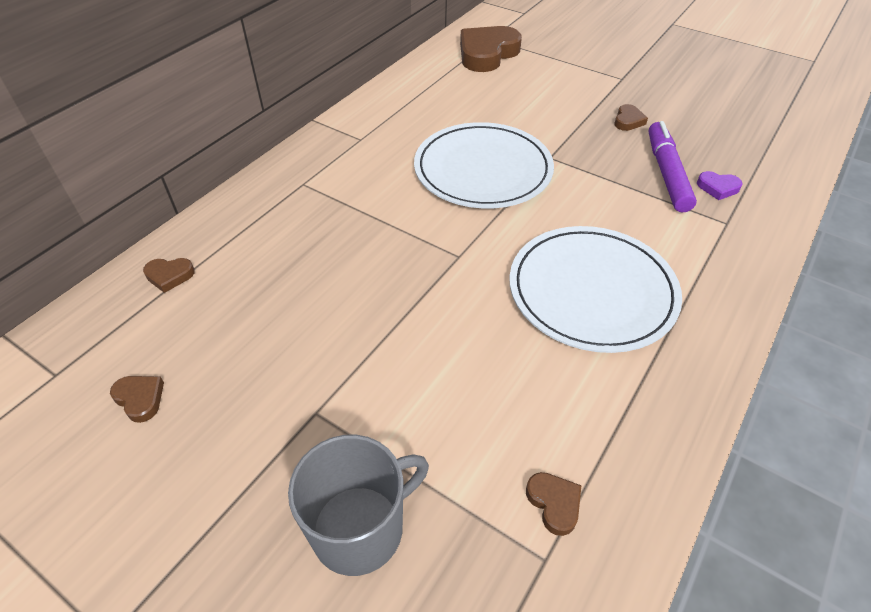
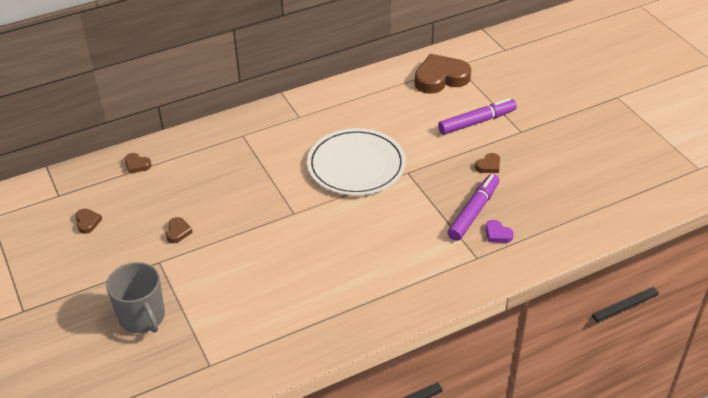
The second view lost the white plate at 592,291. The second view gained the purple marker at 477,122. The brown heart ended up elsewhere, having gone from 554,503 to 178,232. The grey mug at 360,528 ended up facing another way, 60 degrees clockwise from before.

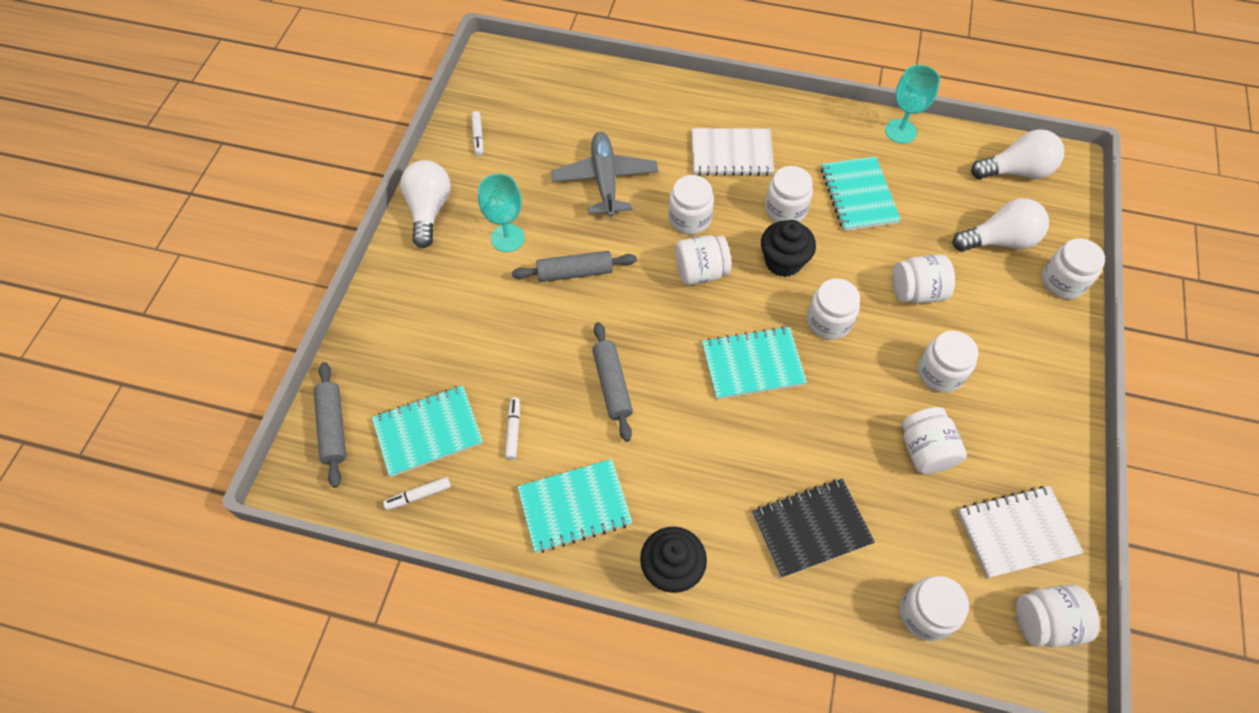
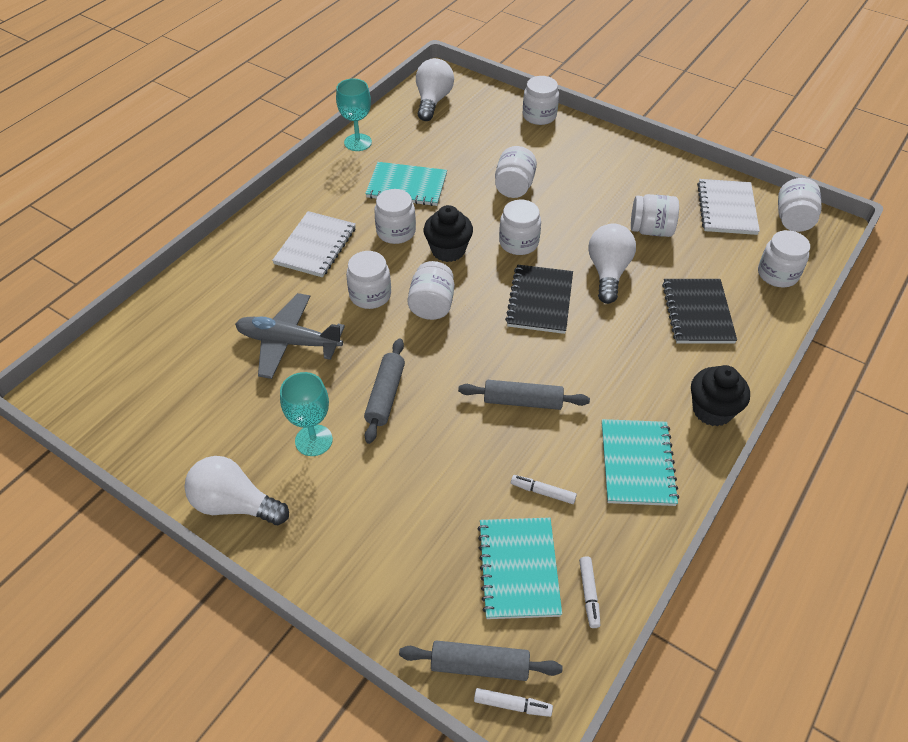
The second view lost the white jar at 940,373. The white marker ended up elsewhere, having gone from 478,137 to 512,705. The white light bulb ended up elsewhere, having gone from 999,240 to 608,272. What was the turquoise notebook at 752,364 turned into the black notebook at 539,301.

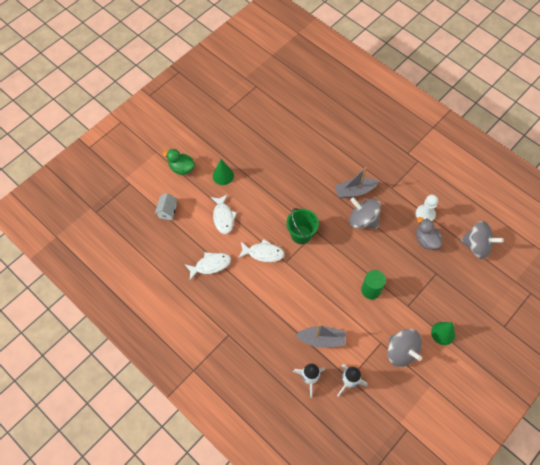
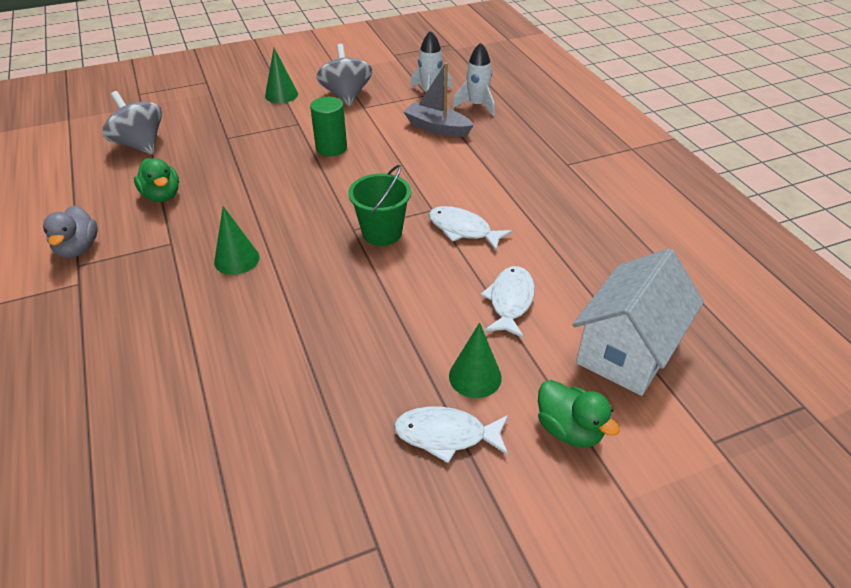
The second view lost the grey spinning top at 363,220. The white fish ended up elsewhere, having gone from 210,265 to 446,435. The grey duck ended up elsewhere, having gone from 426,240 to 78,248. Where the grey boat stood at 354,191, the green cone came to stand at 236,259. Where the white pawn stood at 425,214, the green duck came to stand at 162,195. The size of the white house at 167,211 changed by a factor of 2.15.

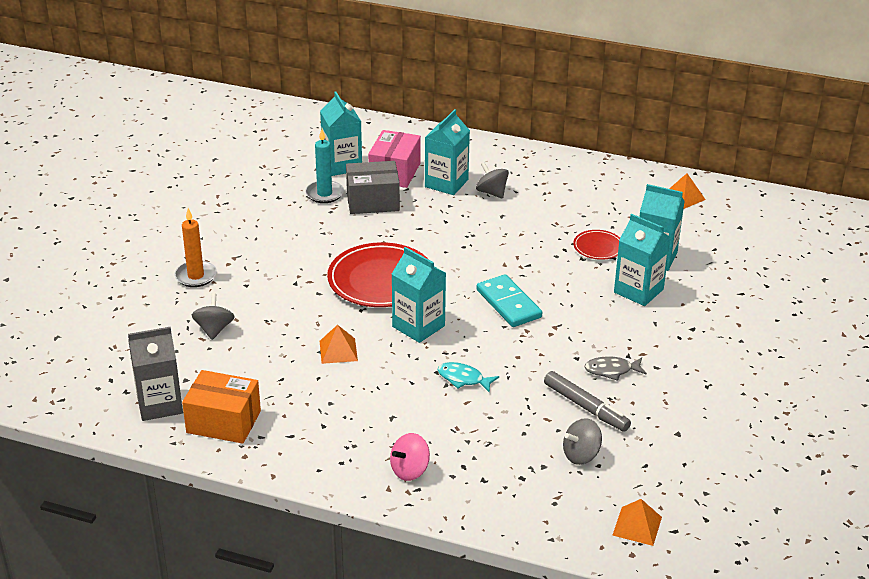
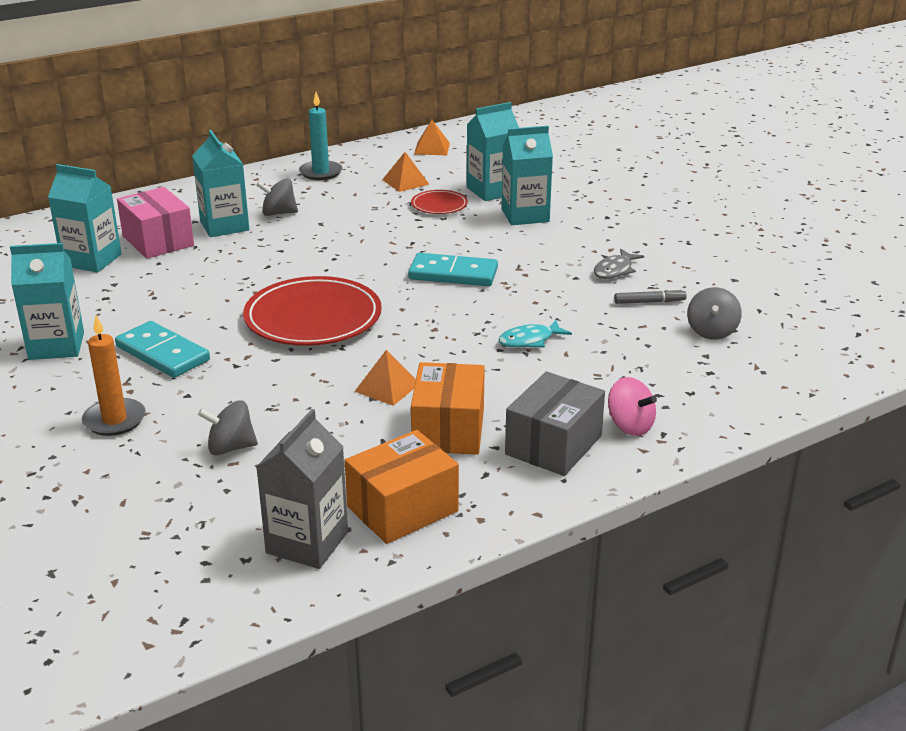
The second view gained the turquoise domino at 162,353. The second view gained the orange box at 448,430. The turquoise candle ended up elsewhere, having gone from 324,194 to 321,172. The grey box ended up elsewhere, having gone from 373,201 to 553,445. The turquoise carton ended up elsewhere, having gone from 418,326 to 56,346. The orange pyramid ended up elsewhere, having gone from 637,526 to 405,182. The grey spinning top at 214,329 ended up facing another way, 45 degrees counterclockwise from before. The pink spinning top at 410,470 ended up facing another way, 45 degrees counterclockwise from before. The size of the grey marker at 586,407 changed by a factor of 0.62.

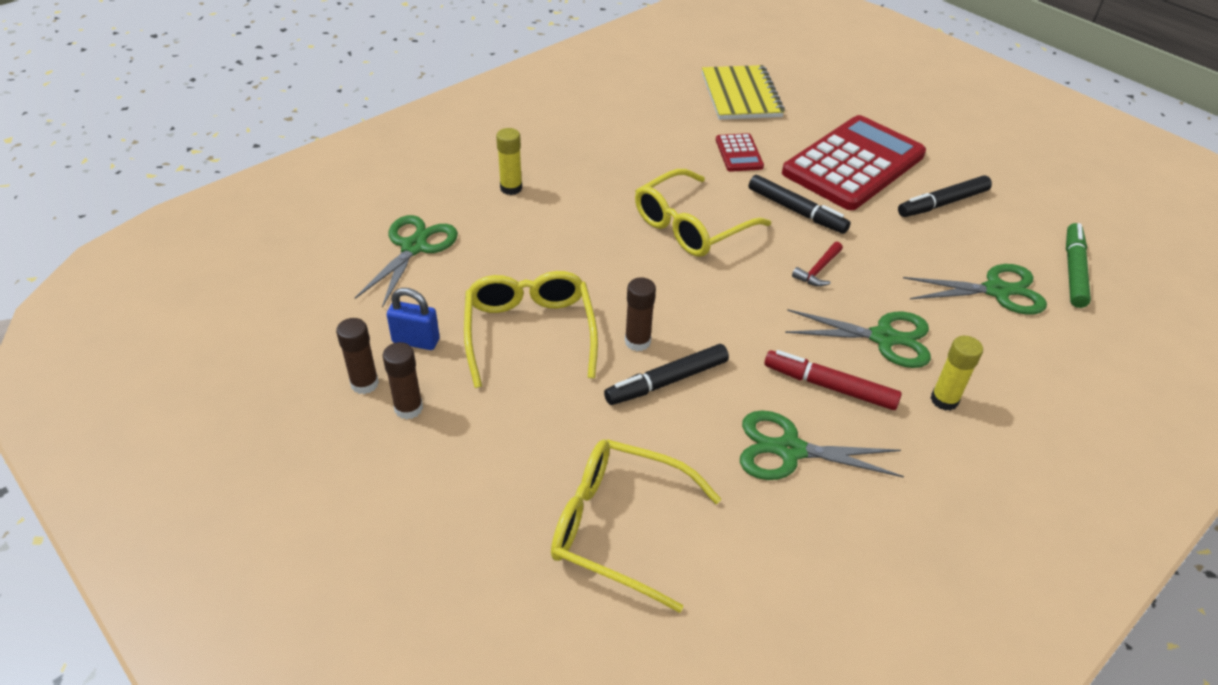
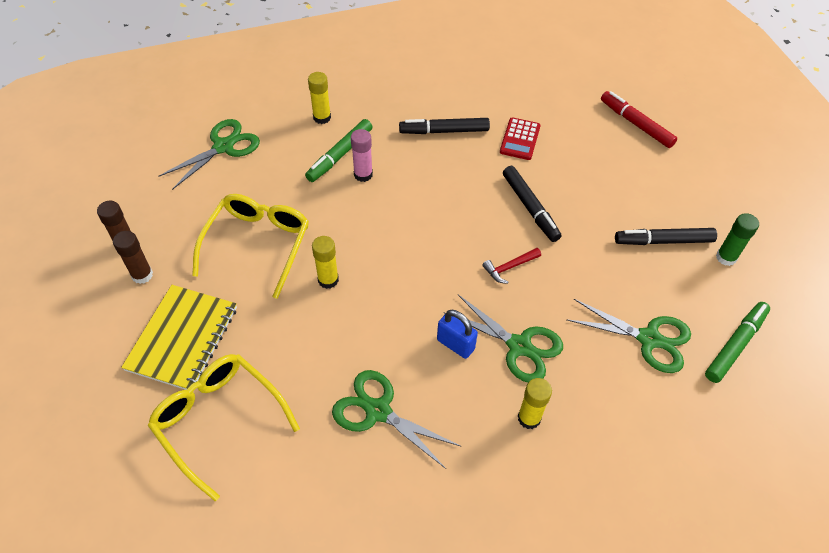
The second view lost the yellow glasses at 691,226. The second view lost the red calculator at 853,164. The second view gained the green marker at 340,155. The second view gained the pink glue stick at 363,174. The second view gained the green glue stick at 726,257. The blue padlock ended up elsewhere, having gone from 416,341 to 455,344. The black marker ended up elsewhere, having gone from 667,381 to 444,131. The yellow notebook ended up elsewhere, having gone from 741,95 to 182,338. The red marker ended up elsewhere, having gone from 829,386 to 636,124. What was the brown glue stick at 637,342 turned into the yellow glue stick at 328,280.

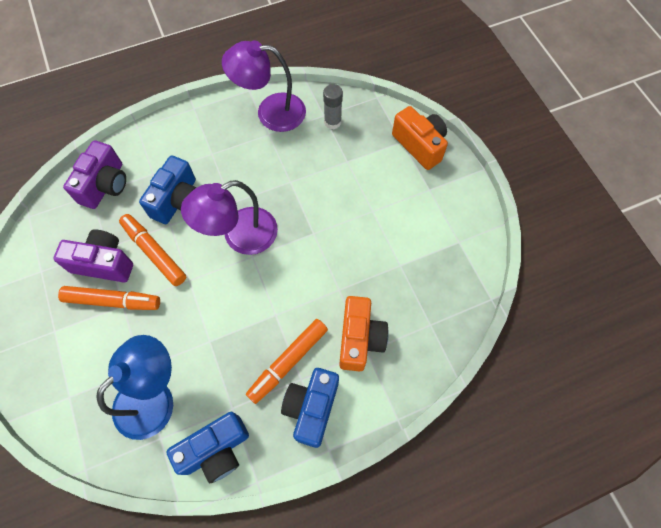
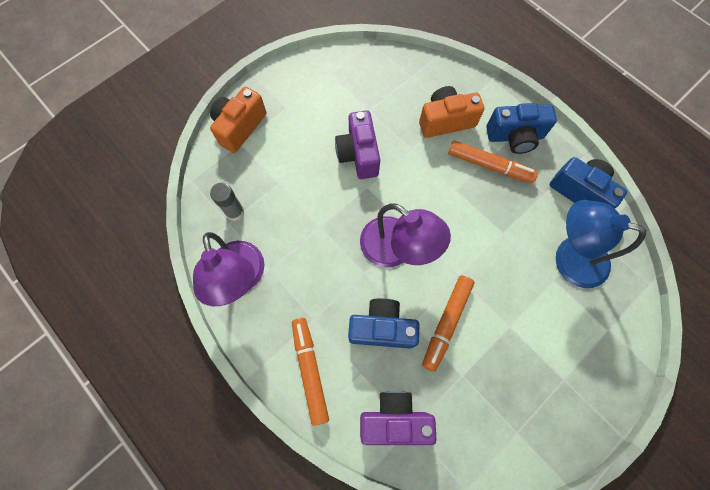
The purple camera ended up elsewhere, having gone from 104,263 to 358,154. The orange marker ended up elsewhere, having gone from 113,301 to 310,370.

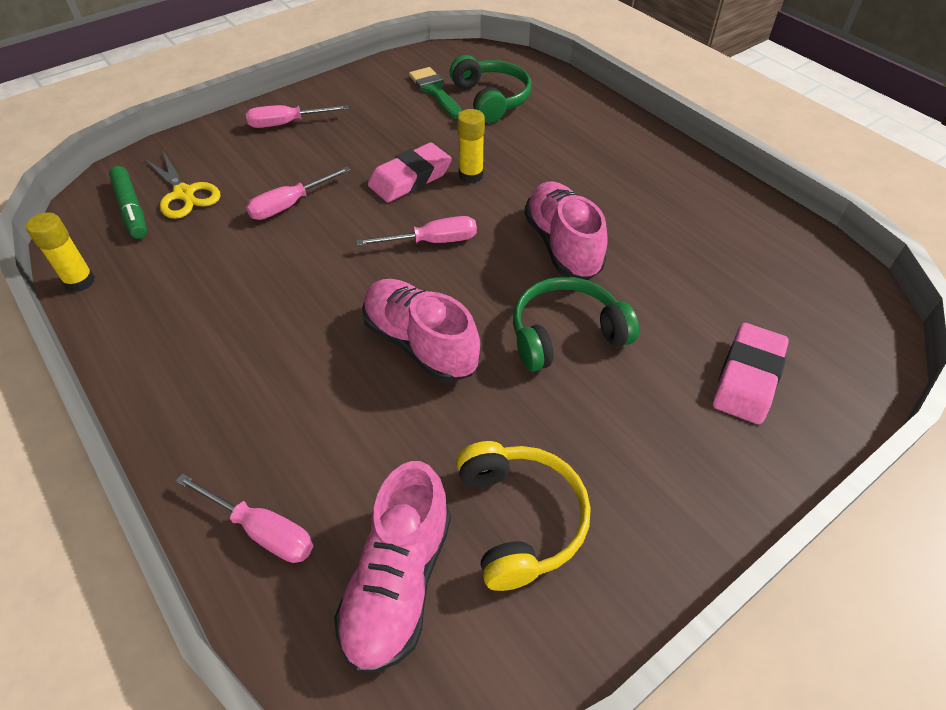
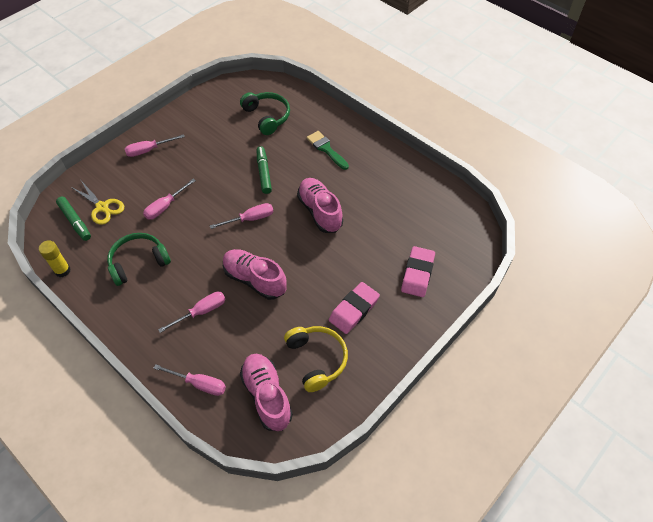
The second view gained the pink screwdriver at 201,312. The pink eraser ended up elsewhere, having gone from 410,178 to 354,310. The green brush ended up elsewhere, having gone from 435,91 to 326,149. The green headphones ended up elsewhere, having gone from 566,334 to 138,262. Where the yellow glue stick stood at 471,175, the green marker came to stand at 264,173. The pink shoe at 398,582 ended up facing another way, 150 degrees clockwise from before.

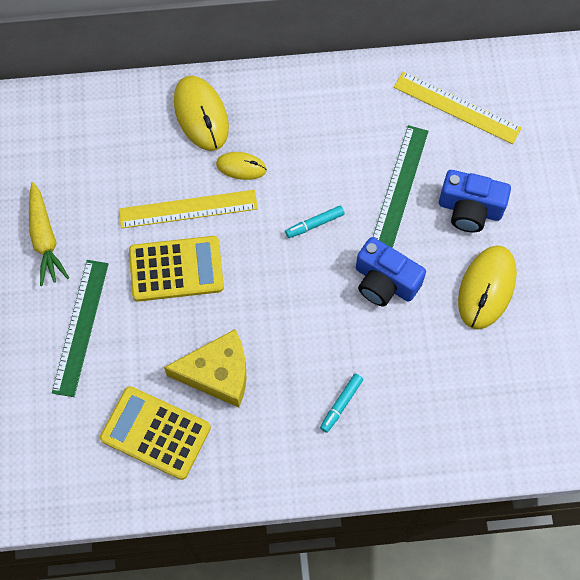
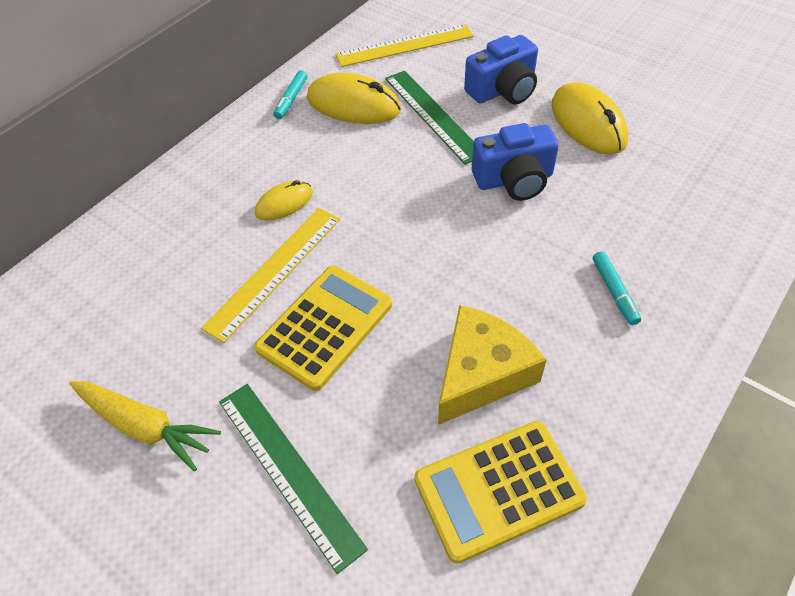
The yellow mouse ended up elsewhere, having gone from 201,115 to 353,104. The turquoise marker ended up elsewhere, having gone from 314,224 to 291,99.

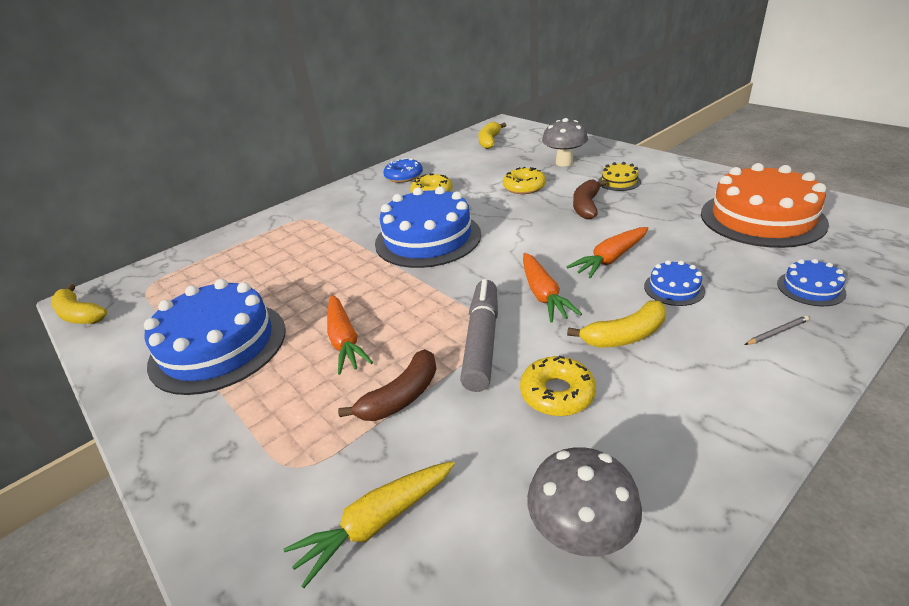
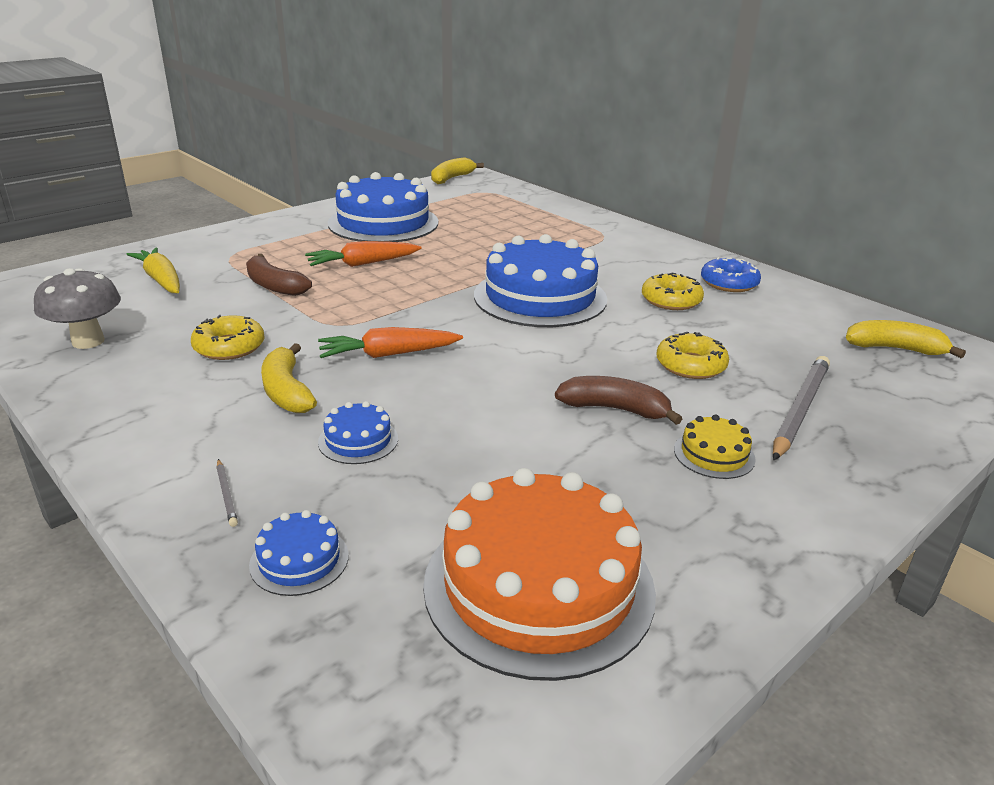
The second view lost the grey marker at 482,341. The second view lost the orange carrot at 611,259. Where the grey mushroom stood at 564,163, the grey pencil came to stand at 800,410.

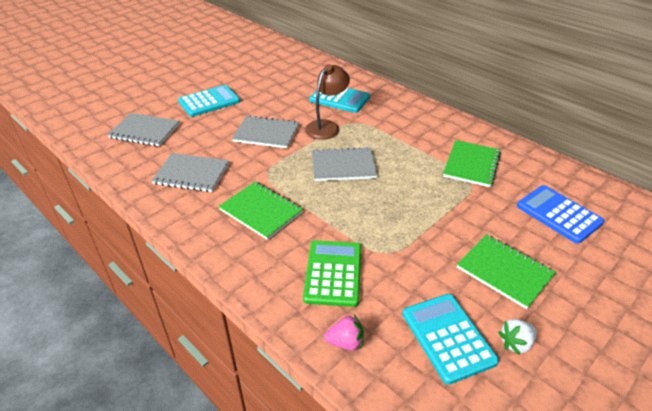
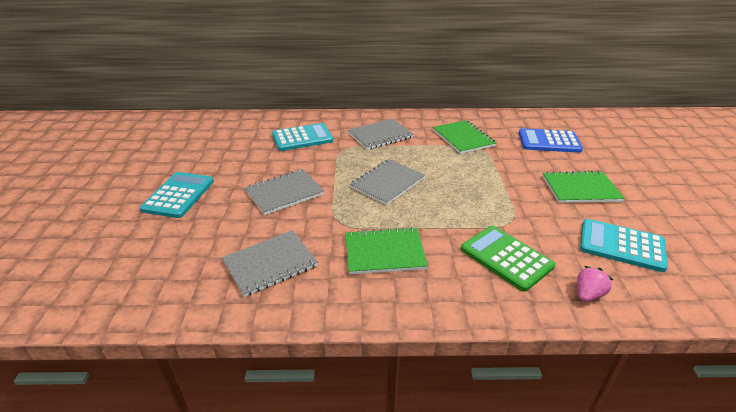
The second view lost the brown lamp at 326,126. The second view lost the white strawberry at 516,343. The grey notebook ended up elsewhere, having gone from 145,131 to 380,135.

